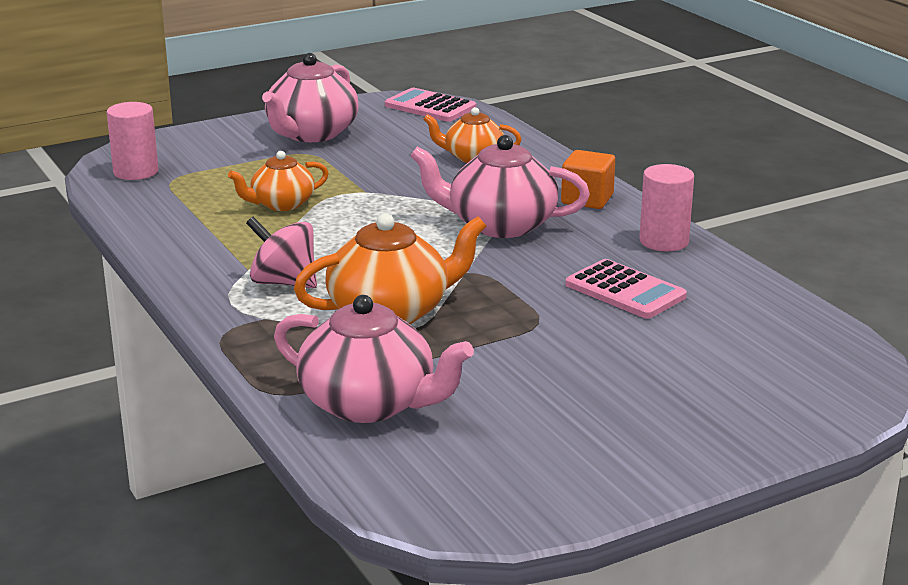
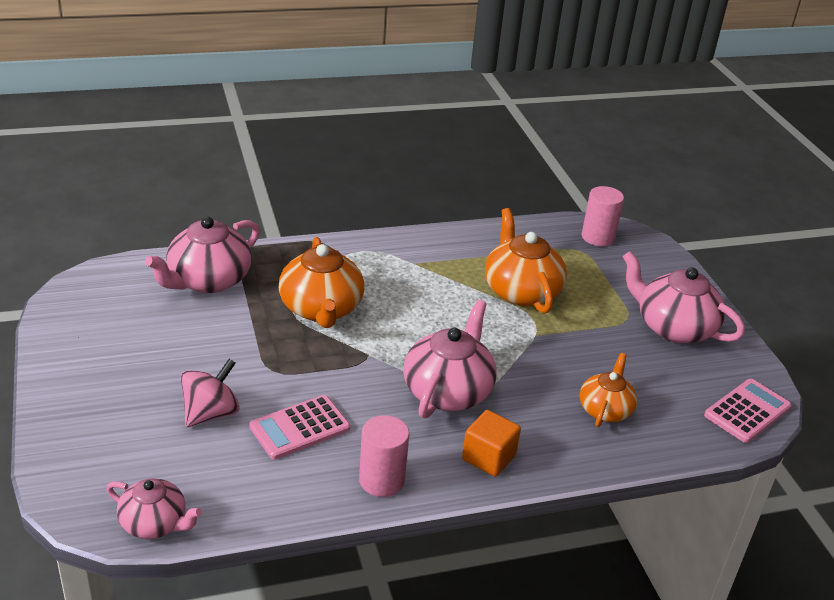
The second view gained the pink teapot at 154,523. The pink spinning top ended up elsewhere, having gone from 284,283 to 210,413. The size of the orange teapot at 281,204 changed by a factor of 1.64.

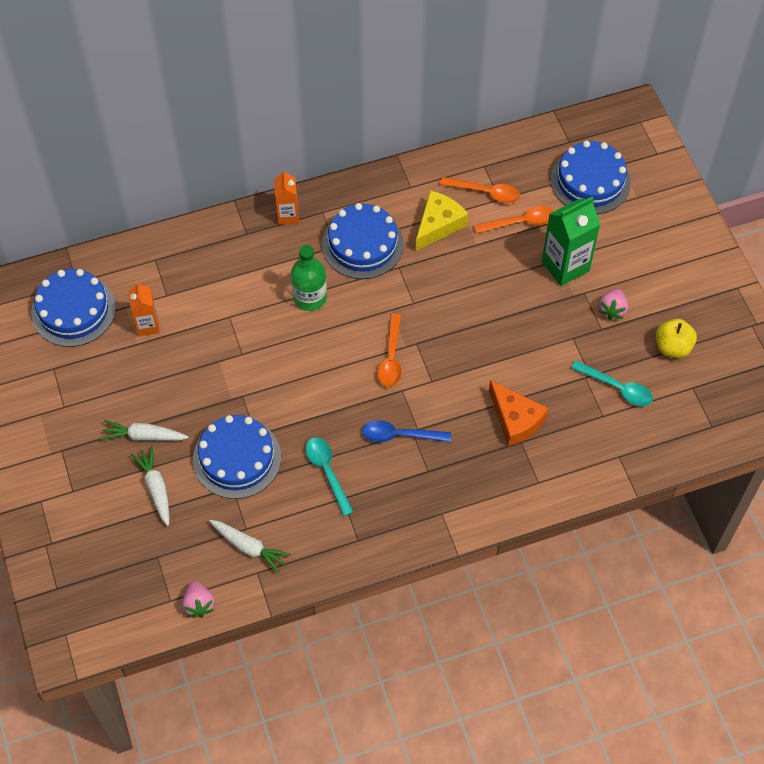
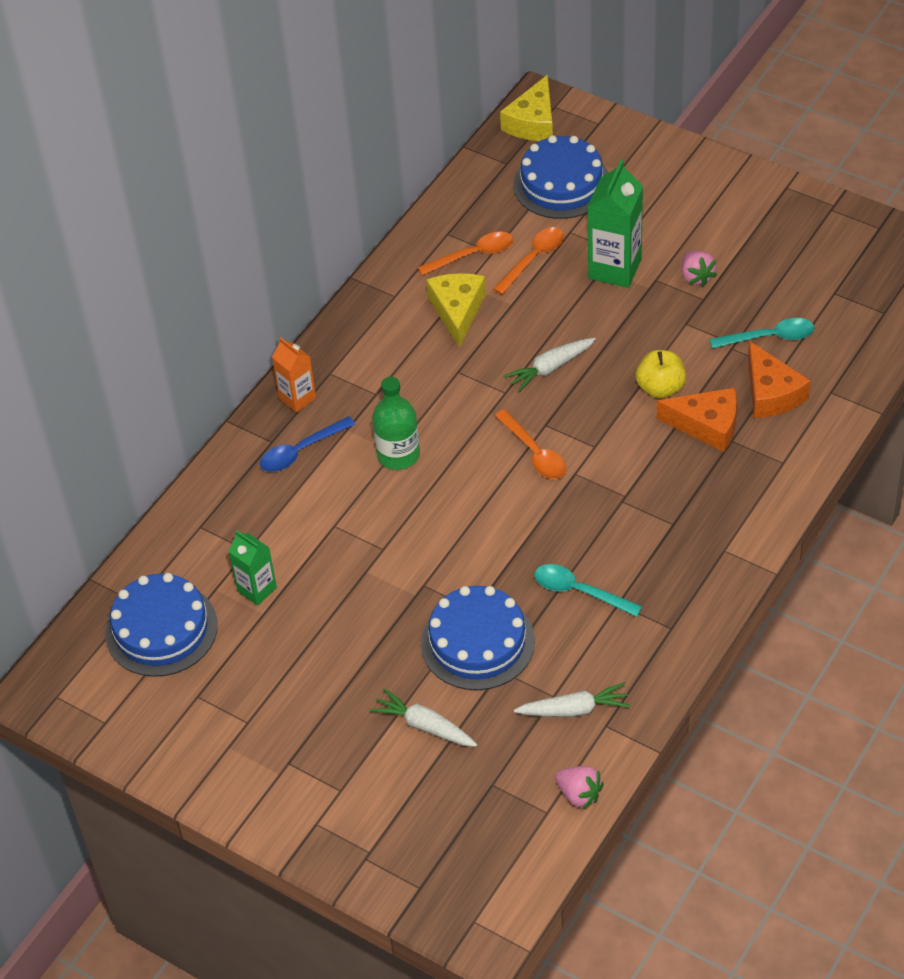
The second view lost the blue cake at 362,244. The second view gained the yellow cheese at 533,122. The second view gained the orange cheese at 771,393. The white carrot ended up elsewhere, having gone from 144,436 to 550,368. The blue spoon ended up elsewhere, having gone from 399,435 to 301,451. The yellow apple ended up elsewhere, having gone from 672,347 to 660,388. What was the orange carton at 147,325 turned into the green carton at 257,589.

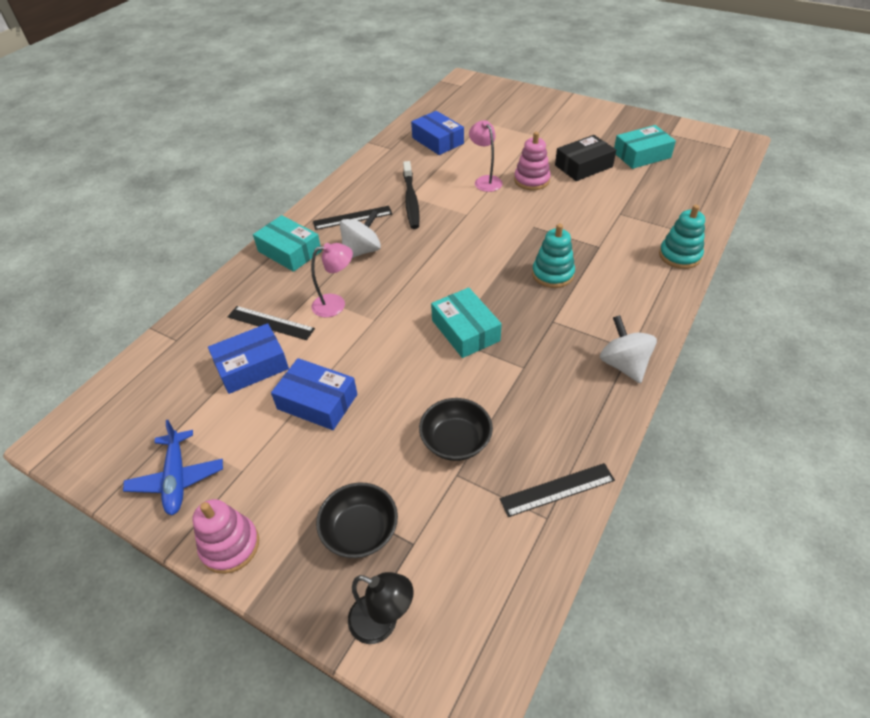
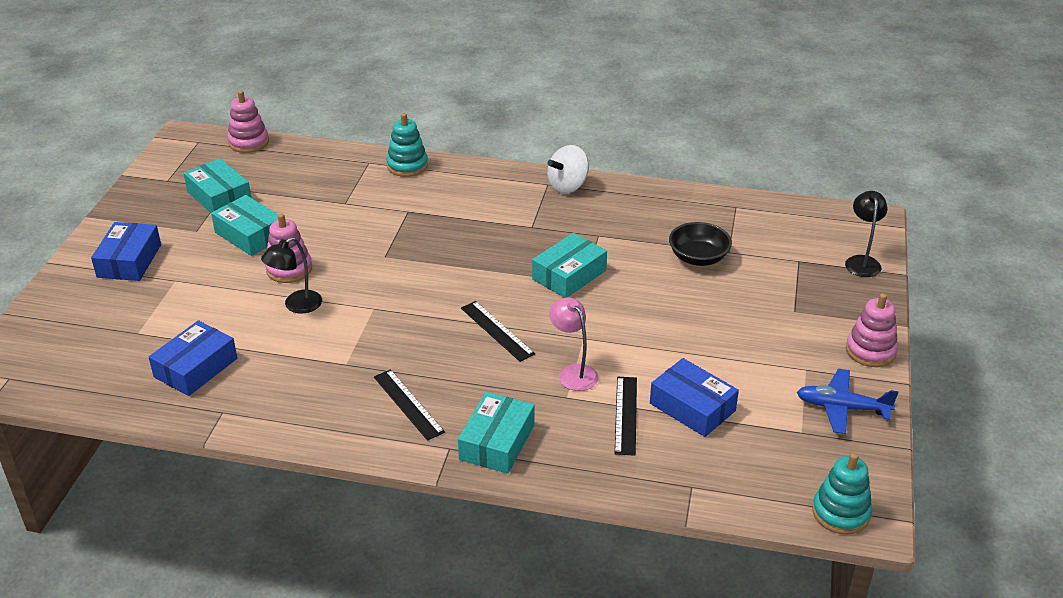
The second view lost the black bowl at 360,531. The second view lost the white spinning top at 362,251. The second view lost the black toothbrush at 411,200. The second view gained the pink stacking toy at 248,142. The blue box ended up elsewhere, having gone from 317,402 to 129,261. The black ruler ended up elsewhere, having gone from 557,490 to 497,331. The turquoise stacking toy ended up elsewhere, having gone from 552,274 to 840,513. What was the pink lamp at 485,180 turned into the black lamp at 296,306. What was the black box at 583,166 turned into the turquoise box at 250,234. The blue plane at 177,478 ended up facing another way, 135 degrees counterclockwise from before.

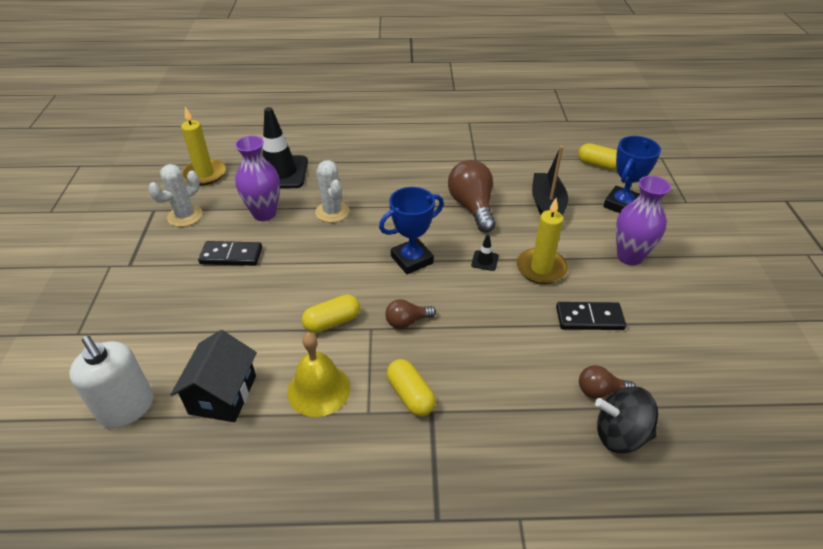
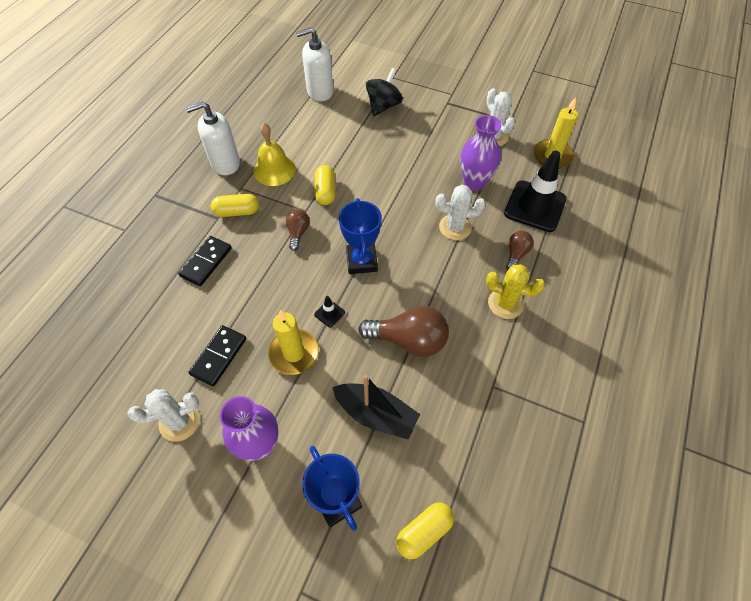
The second view lost the black house at 223,394. The second view gained the white cactus at 179,422. The second view gained the white soap dispenser at 225,163. The second view gained the yellow cactus at 505,303. The black domino ended up elsewhere, having gone from 231,255 to 206,262. The brown light bulb ended up elsewhere, having gone from 600,391 to 516,254. The black spinning top ended up elsewhere, having gone from 620,434 to 383,106.

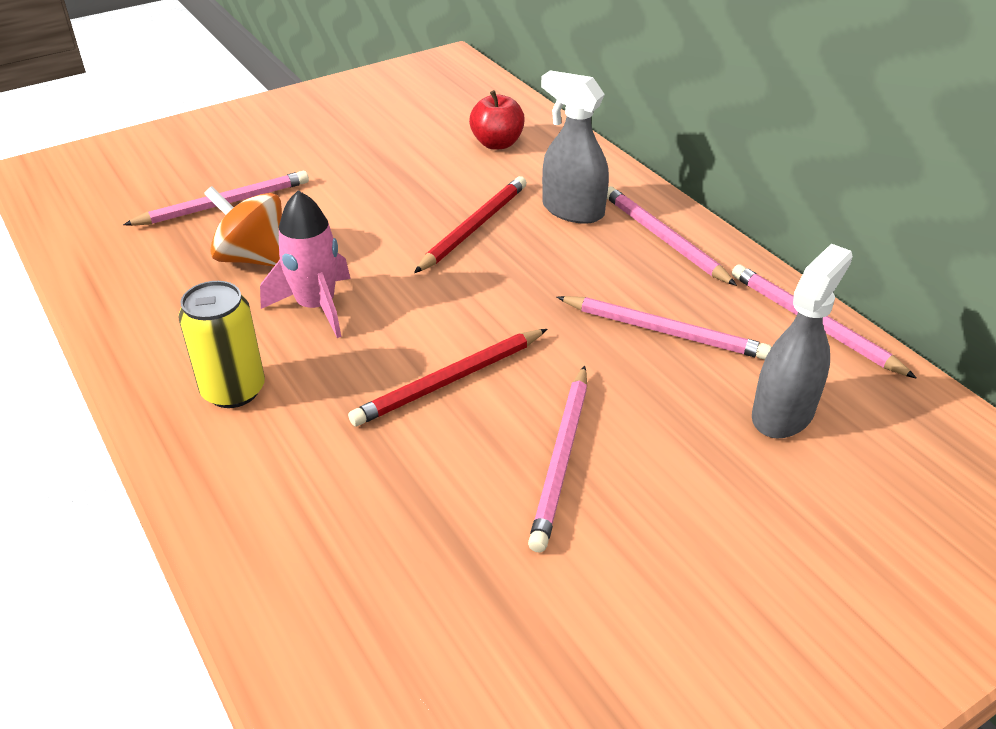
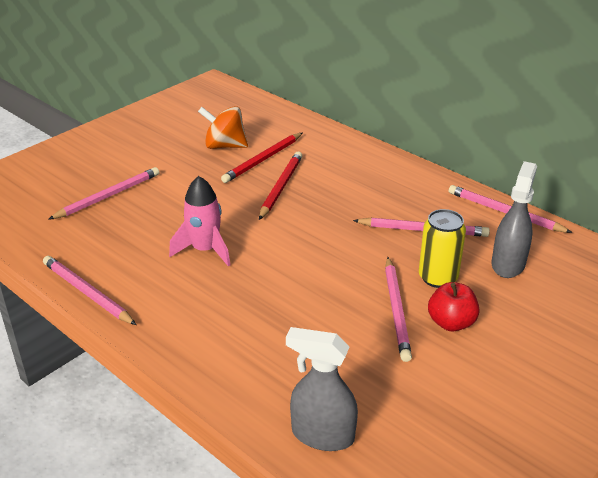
The yellow can ended up elsewhere, having gone from 233,390 to 438,277. The orange spinning top ended up elsewhere, having gone from 253,258 to 224,146. The red pencil ended up elsewhere, having gone from 450,381 to 263,160. The red apple ended up elsewhere, having gone from 497,143 to 451,323. The grey spray bottle ended up elsewhere, having gone from 572,210 to 322,435. The pink pencil ended up elsewhere, having gone from 663,239 to 87,293.

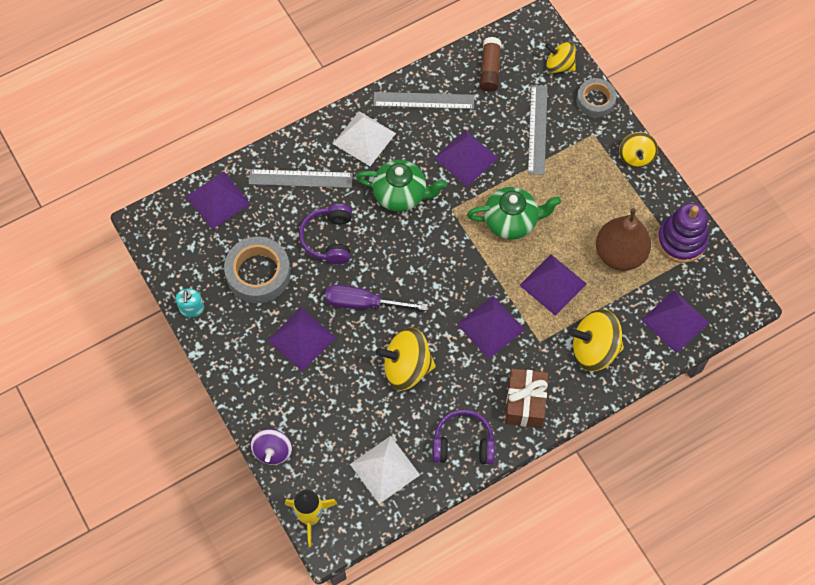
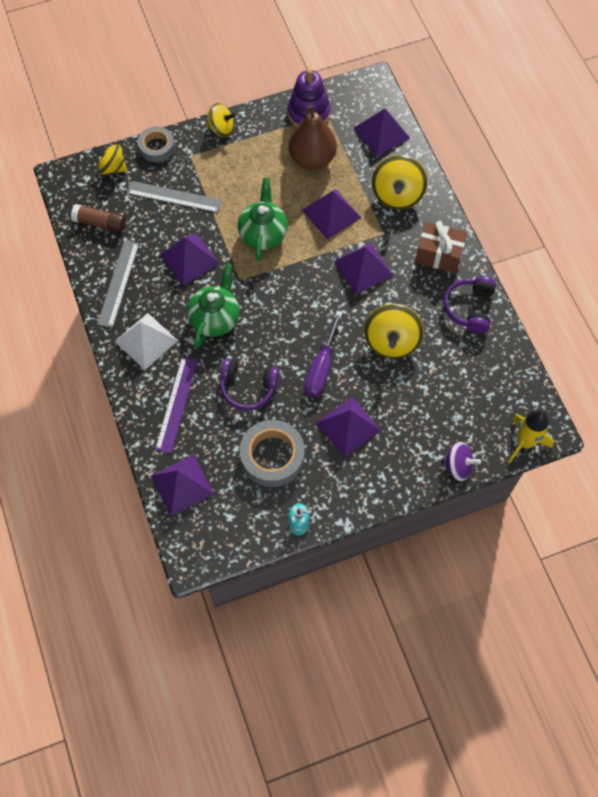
The second view lost the white pyramid at 384,469. What was the grey ruler at 300,179 turned into the purple ruler at 177,404. The yellow spinning top at 559,65 ended up facing another way, 75 degrees clockwise from before.

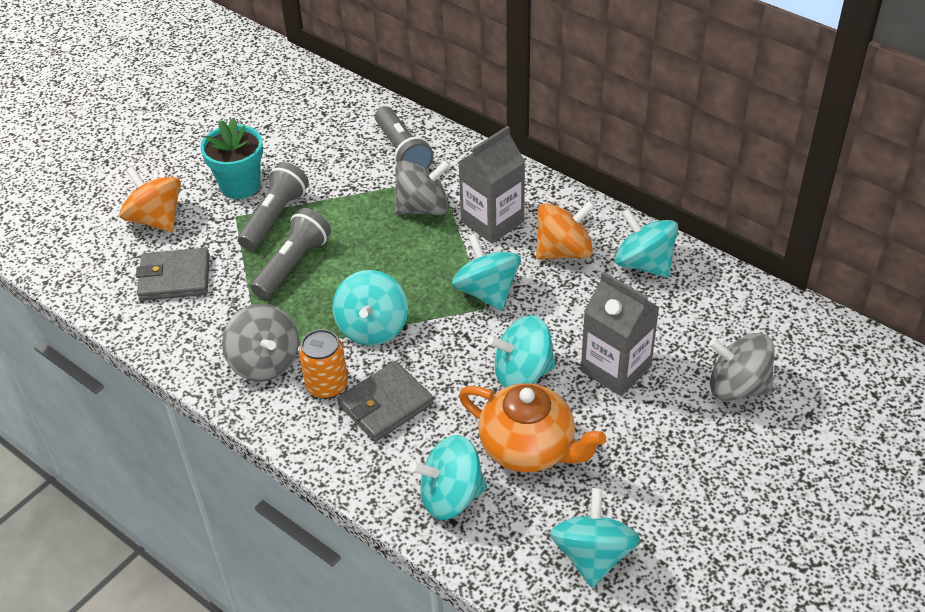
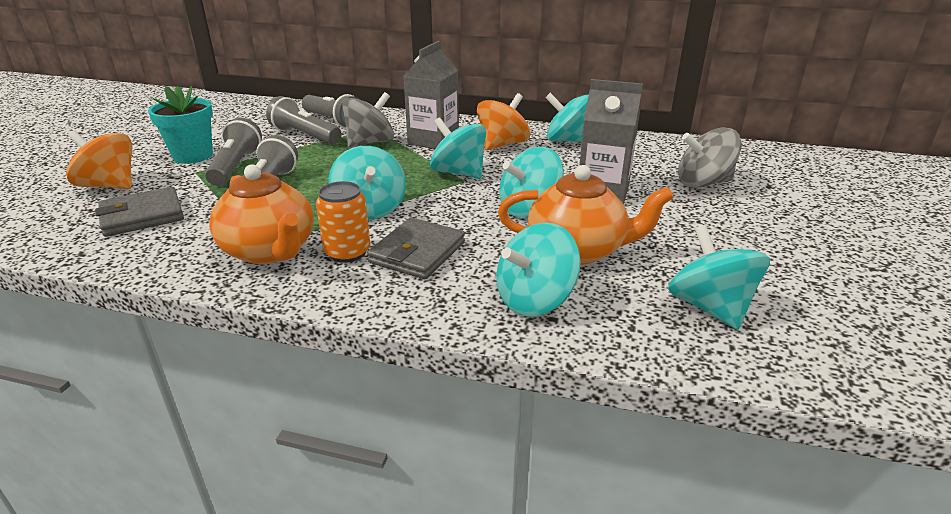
The second view gained the grey flashlight at 305,135. Where the grey spinning top stood at 265,362, the orange teapot came to stand at 270,251.

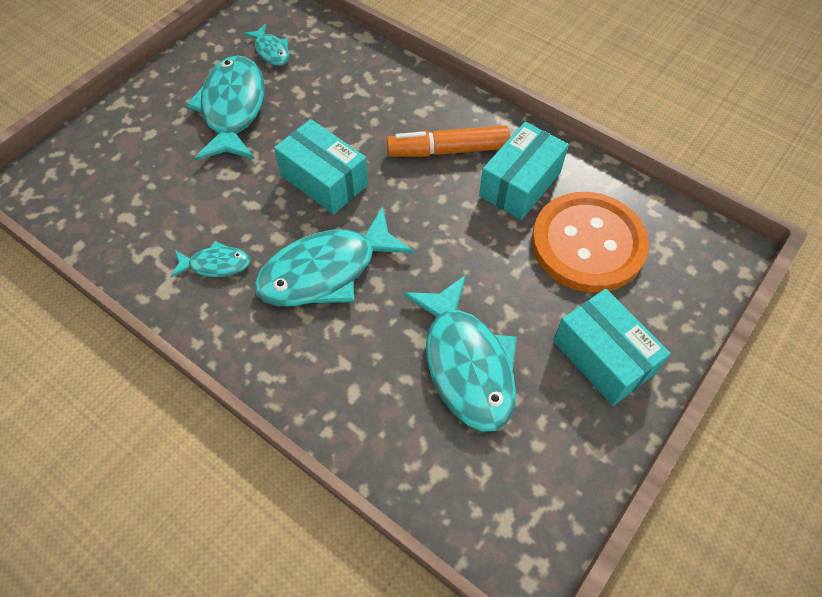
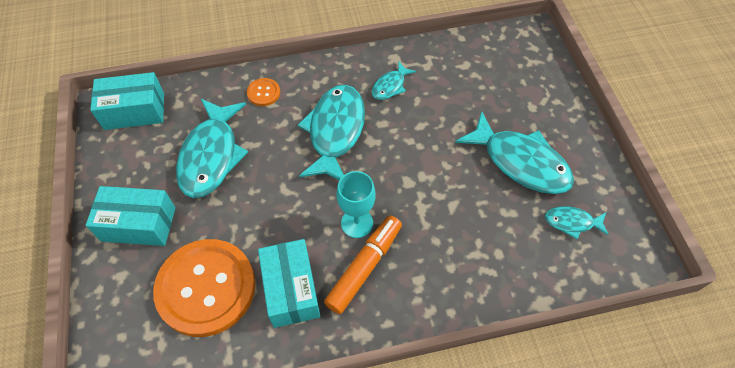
The second view gained the orange button at 263,93. The second view gained the turquoise goblet at 357,223. The turquoise box ended up elsewhere, having gone from 324,180 to 134,111. The turquoise fish at 466,363 ended up facing another way, 105 degrees counterclockwise from before.

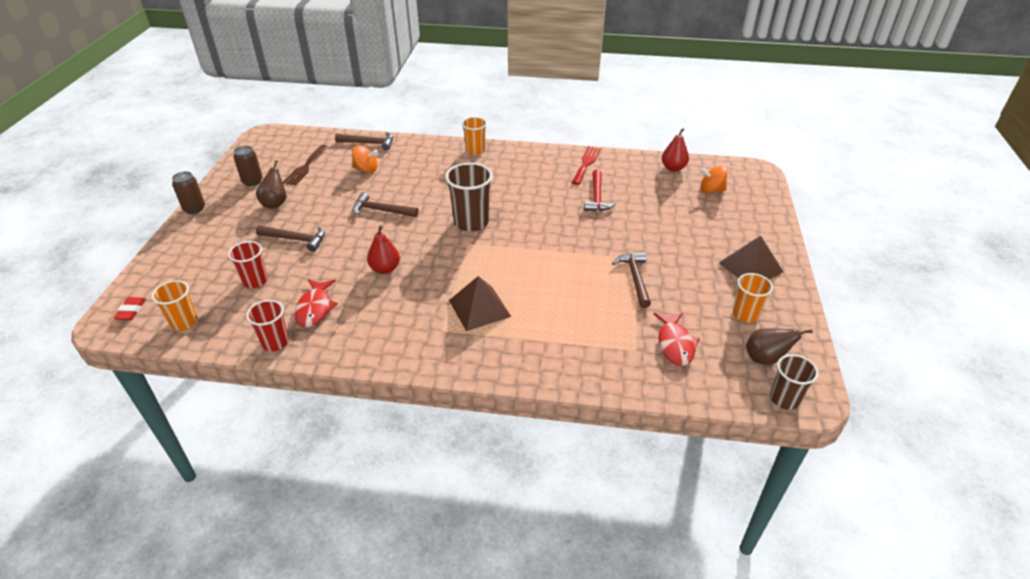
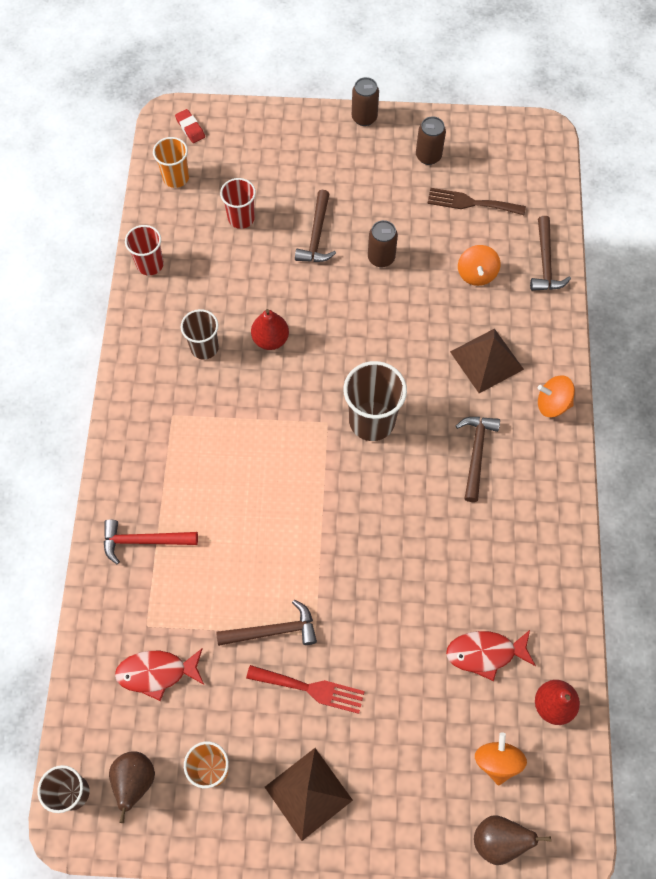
The second view gained the brown cup at 204,347. The second view gained the brown can at 381,258. The brown pear ended up elsewhere, having gone from 275,203 to 498,840. The red fish ended up elsewhere, having gone from 315,308 to 485,653. The brown hammer ended up elsewhere, having gone from 381,210 to 476,453. The brown pyramid ended up elsewhere, having gone from 479,308 to 486,360. The red fork ended up elsewhere, having gone from 586,163 to 311,689. The red hammer ended up elsewhere, having gone from 597,197 to 144,540. Where the orange cup stood at 475,150, the orange spinning top came to stand at 552,404. The red eraser at 131,311 ended up facing another way, 60 degrees clockwise from before.

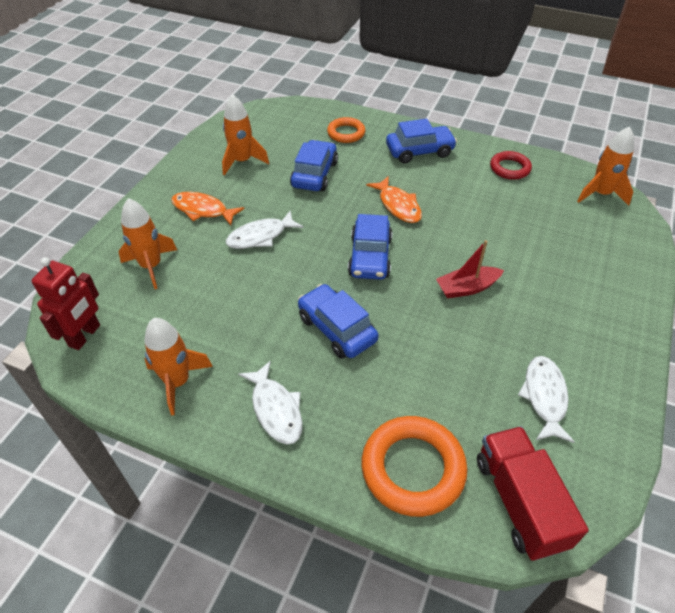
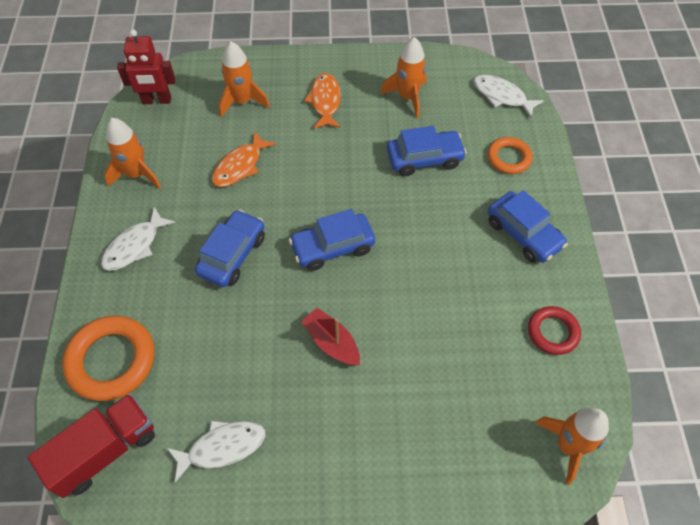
The white fish ended up elsewhere, having gone from 260,236 to 502,96. The orange fish ended up elsewhere, having gone from 398,205 to 240,166.

